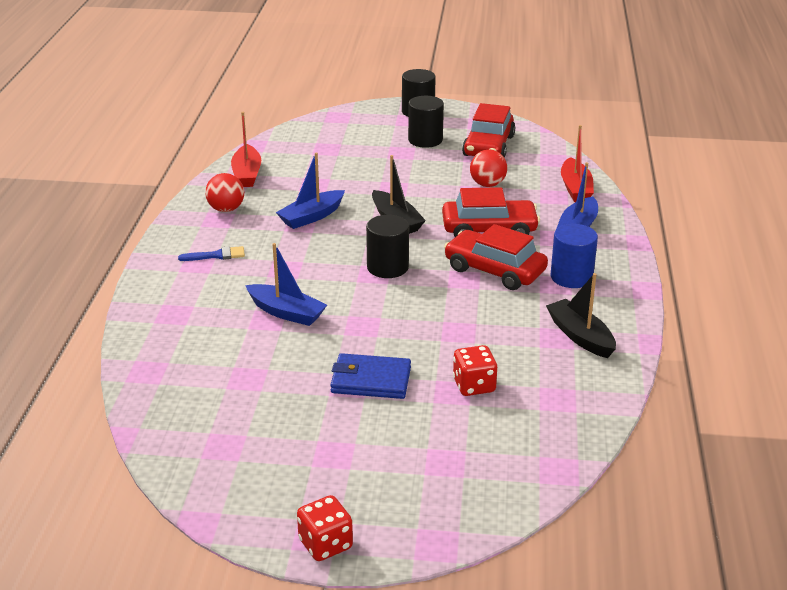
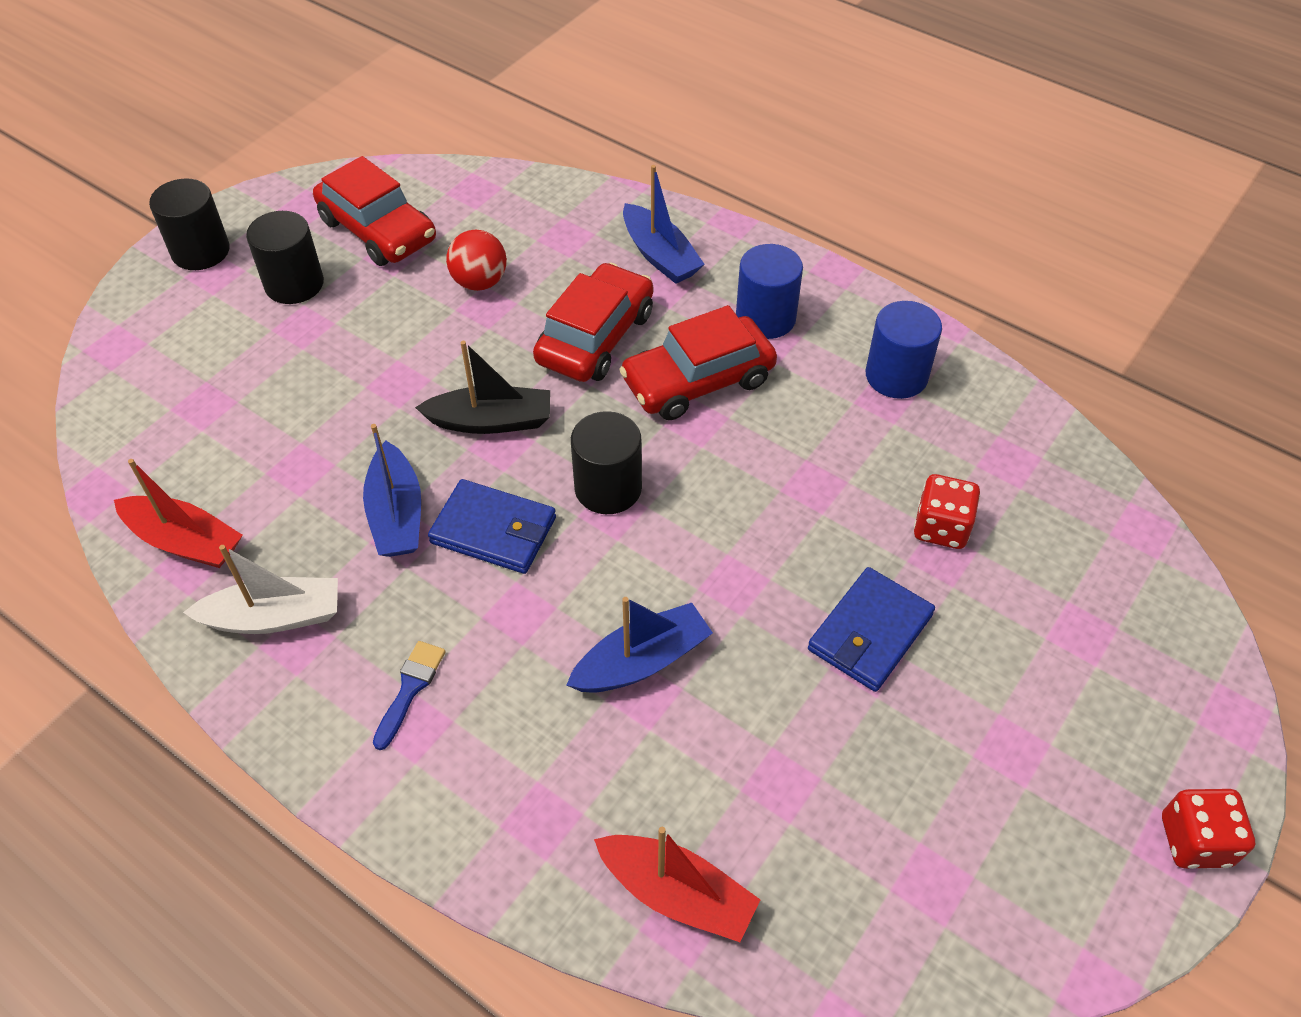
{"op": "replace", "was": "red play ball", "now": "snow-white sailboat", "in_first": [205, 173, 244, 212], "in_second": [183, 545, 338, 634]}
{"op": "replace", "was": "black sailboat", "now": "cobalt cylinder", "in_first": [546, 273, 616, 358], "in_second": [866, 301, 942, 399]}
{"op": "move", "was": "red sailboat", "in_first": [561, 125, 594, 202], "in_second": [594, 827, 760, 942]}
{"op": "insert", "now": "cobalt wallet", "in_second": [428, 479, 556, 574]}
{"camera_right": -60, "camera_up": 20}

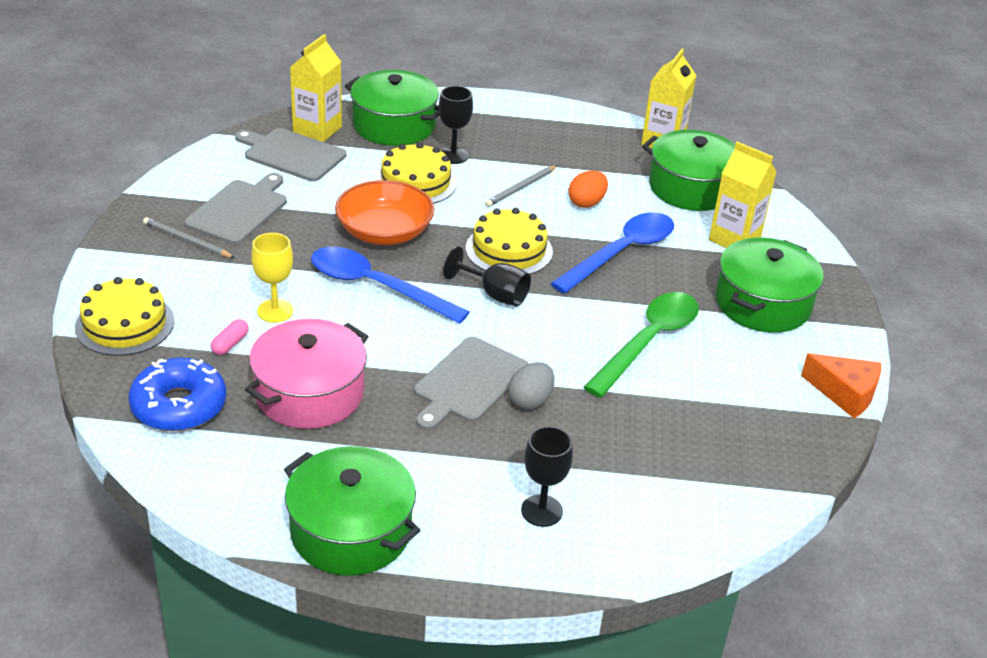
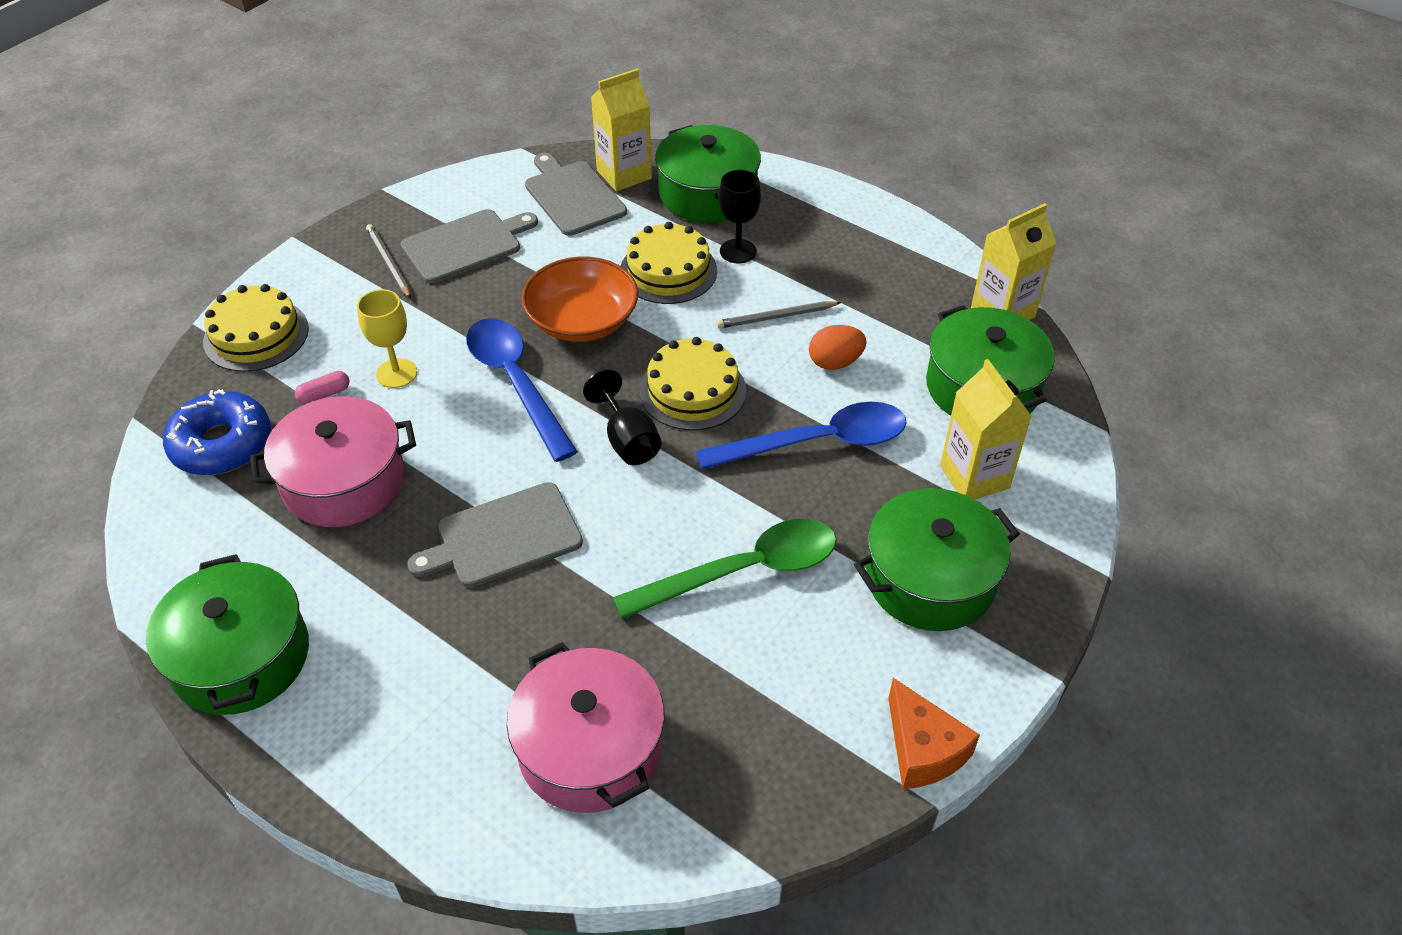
{"op": "delete", "was": "grey toy egg", "in_first": [508, 362, 555, 410]}
{"op": "delete", "was": "black goblet", "in_first": [521, 426, 573, 527]}
{"op": "insert", "now": "pink cooking pot", "in_second": [507, 642, 665, 813]}
{"camera_right": 35, "camera_up": 10}

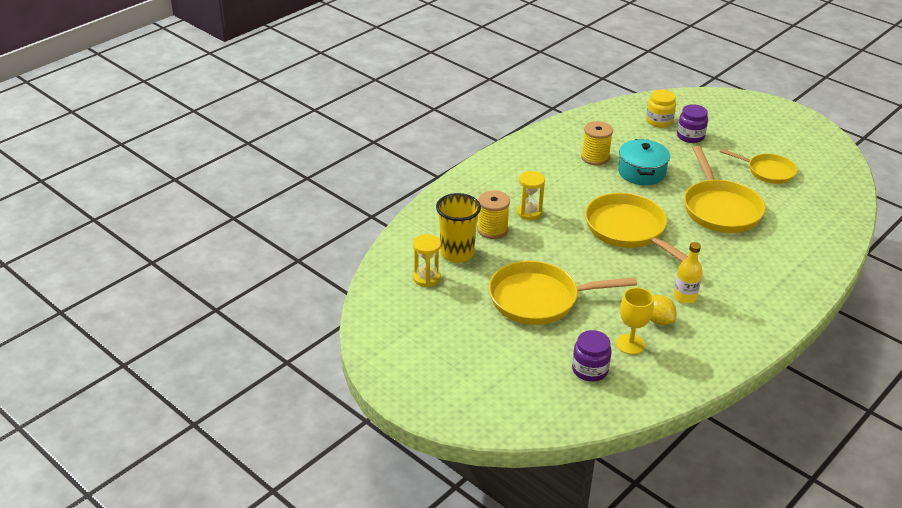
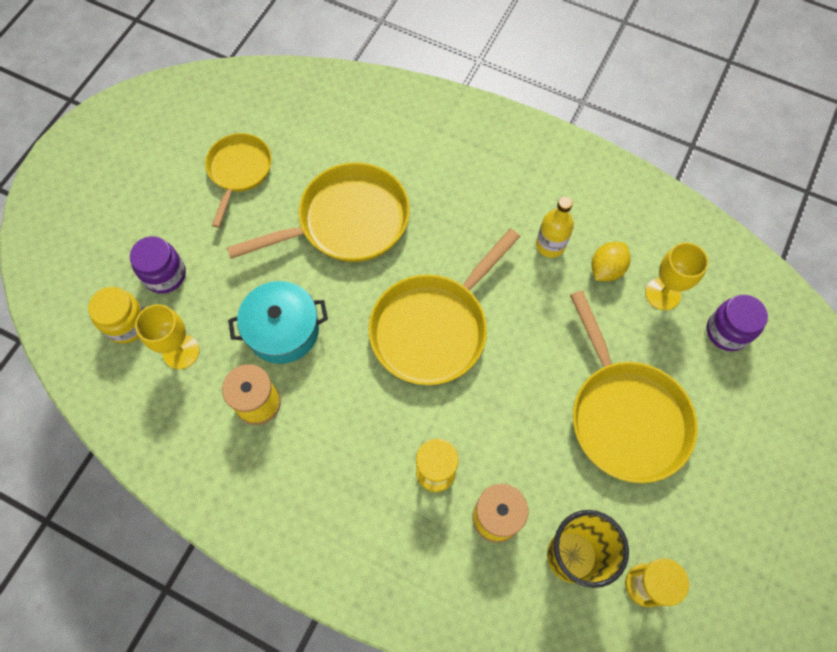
{"op": "insert", "now": "bright yellow goblet", "in_second": [135, 304, 199, 369]}
{"camera_right": -105, "camera_up": 30}

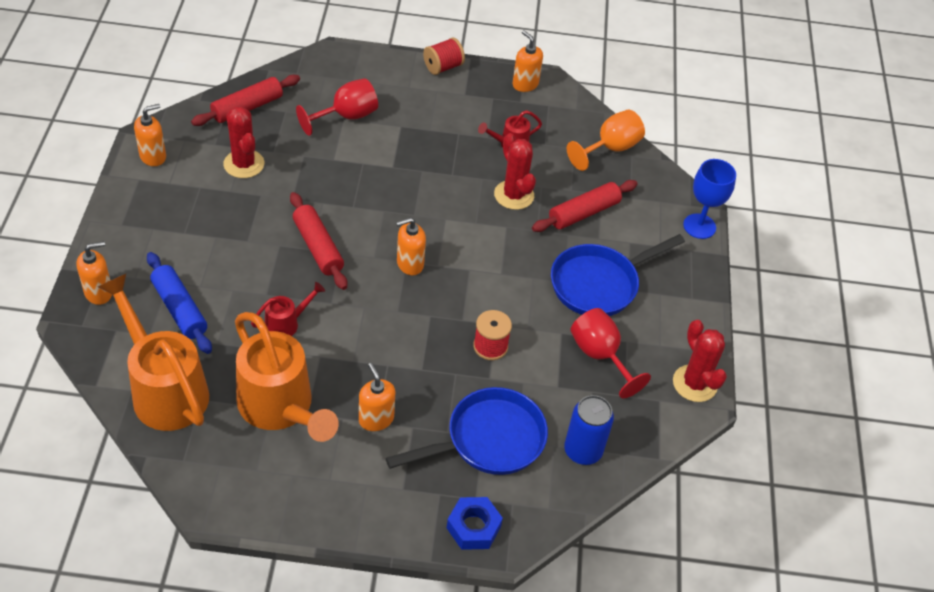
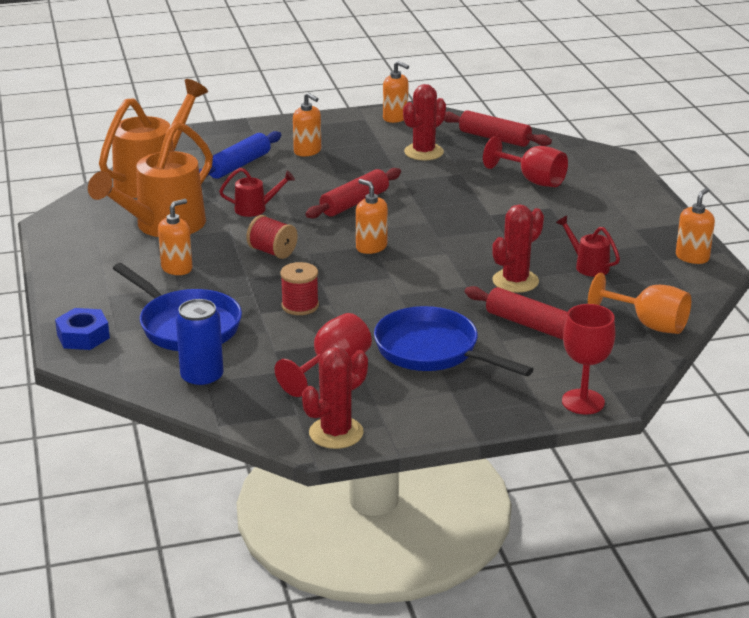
{"op": "move", "was": "orange-coloured soap dispenser", "in_first": [77, 241, 112, 305], "in_second": [293, 93, 321, 156]}
{"op": "rotate", "was": "red watering pot", "in_first": [251, 282, 325, 336], "in_second": [219, 168, 295, 217], "clockwise": -45}
{"op": "move", "was": "red reel of thread", "in_first": [423, 37, 465, 75], "in_second": [246, 215, 298, 259]}
{"op": "recolor", "was": "cobalt goblet", "now": "red goblet", "in_first": [683, 159, 736, 239], "in_second": [562, 304, 616, 415]}
{"camera_right": 75, "camera_up": -20}

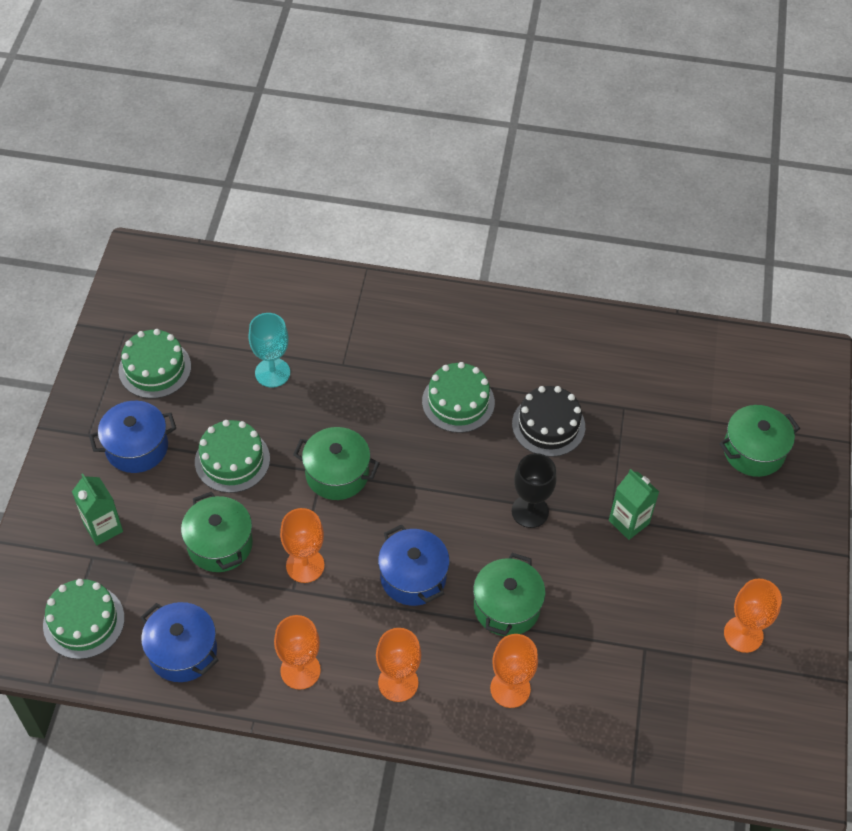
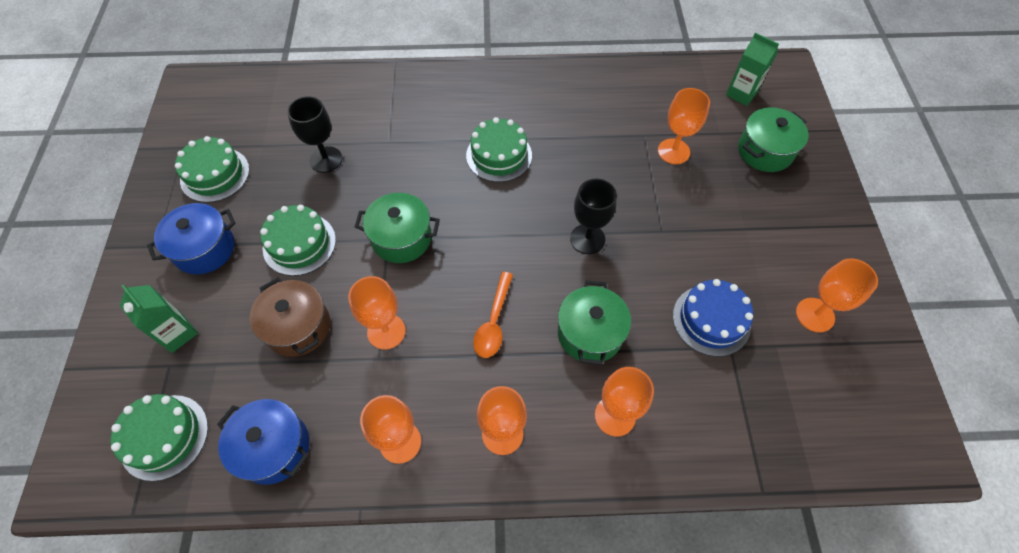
{"op": "recolor", "was": "green cooking pot", "now": "dark brown cooking pot", "in_first": [181, 492, 253, 572], "in_second": [250, 277, 330, 357]}
{"op": "recolor", "was": "aqua goblet", "now": "black goblet", "in_first": [248, 313, 290, 387], "in_second": [287, 96, 342, 173]}
{"op": "replace", "was": "cobalt cooking pot", "now": "orange-coloured spoon", "in_first": [378, 525, 450, 606], "in_second": [473, 272, 513, 358]}
{"op": "delete", "was": "black layer cake", "in_first": [512, 386, 585, 457]}
{"op": "move", "was": "green juice carton", "in_first": [609, 469, 659, 540], "in_second": [726, 33, 779, 106]}
{"op": "insert", "now": "orange-coloured goblet", "in_second": [658, 88, 710, 164]}
{"op": "insert", "now": "cobalt layer cake", "in_second": [673, 279, 753, 357]}
{"camera_right": -10, "camera_up": 5}

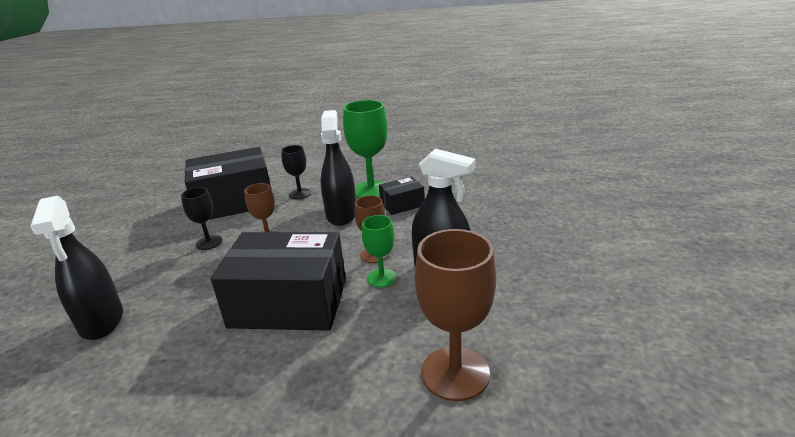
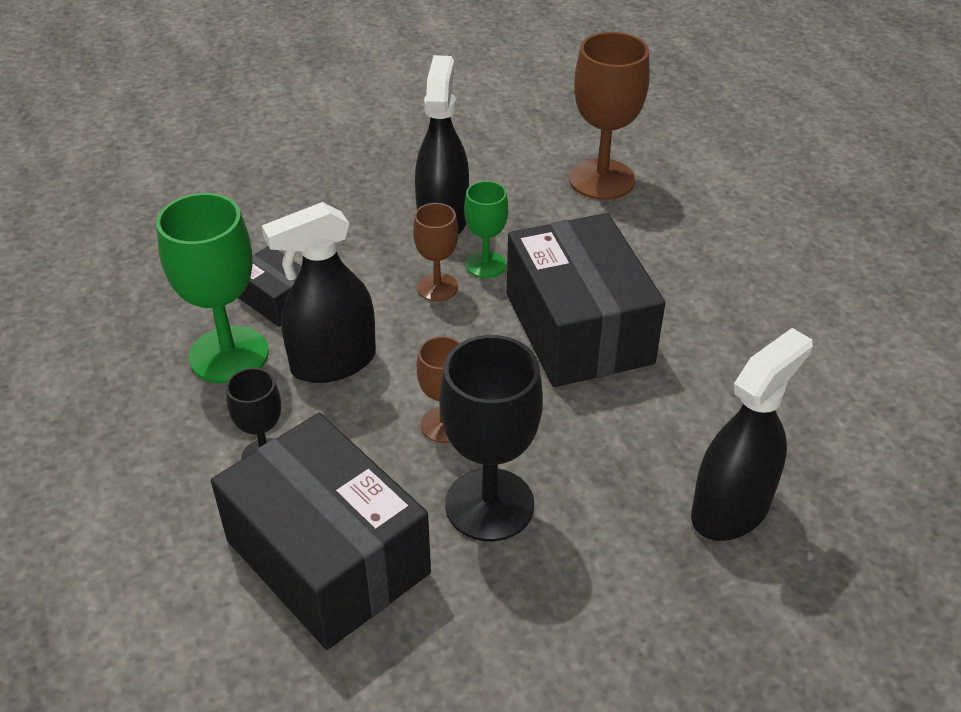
{"op": "resize", "was": "black goblet", "in_first": [181, 187, 222, 250], "in_second": [440, 335, 543, 541], "ratio": 1.79}
{"camera_right": -115, "camera_up": 15}

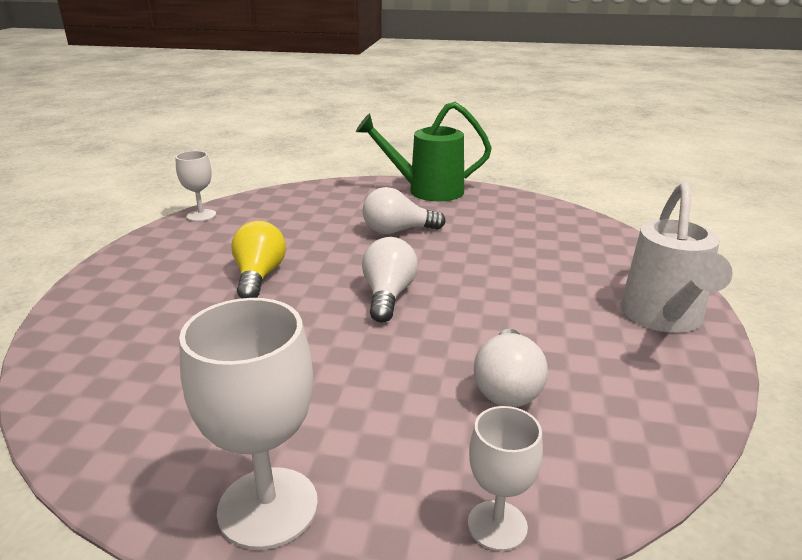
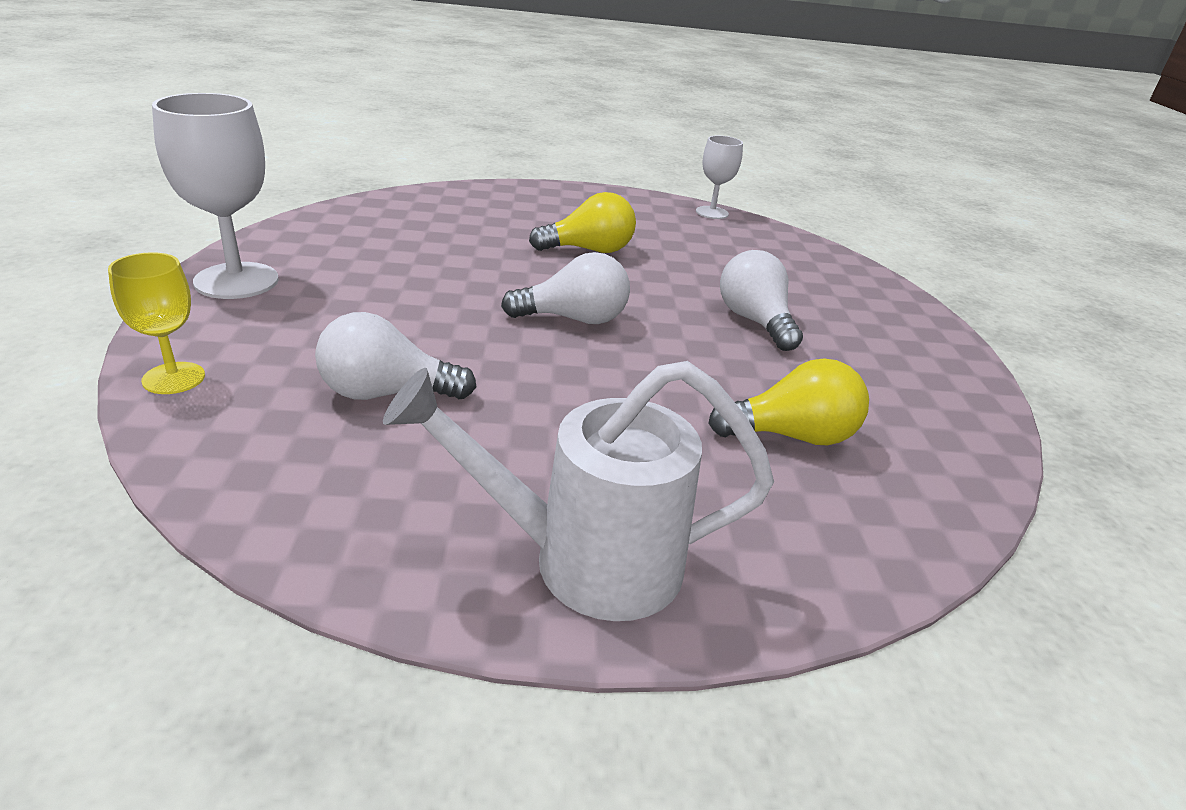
{"op": "delete", "was": "green watering pot", "in_first": [356, 102, 492, 201]}
{"op": "recolor", "was": "snow-white goblet", "now": "bright yellow goblet", "in_first": [468, 406, 543, 551], "in_second": [108, 252, 205, 394]}
{"op": "insert", "now": "bright yellow light bulb", "in_second": [709, 359, 869, 445]}
{"camera_right": 75, "camera_up": 5}

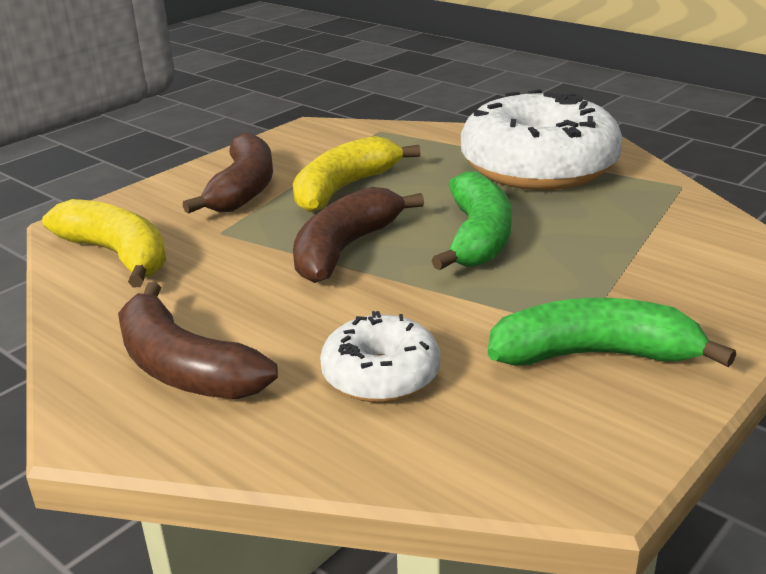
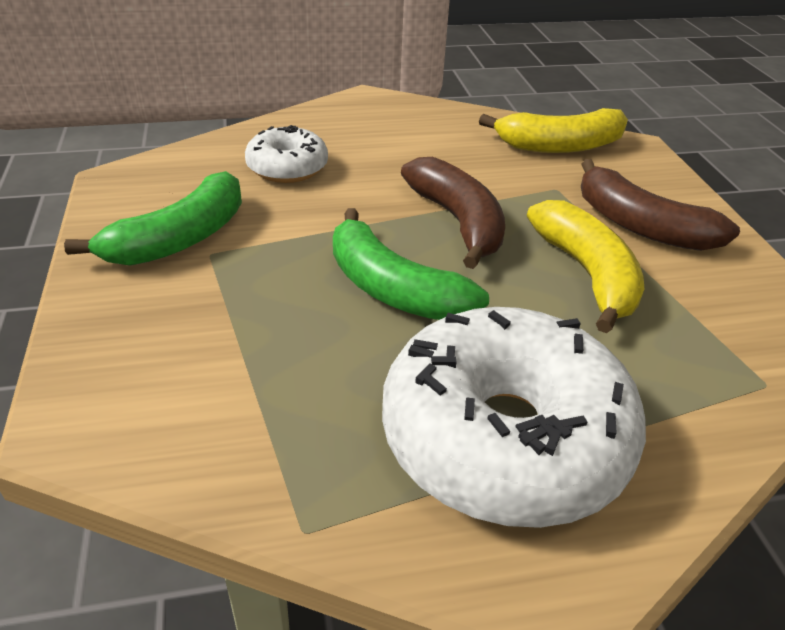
{"op": "delete", "was": "dark brown toy banana", "in_first": [118, 282, 278, 399]}
{"camera_right": 125, "camera_up": 10}

